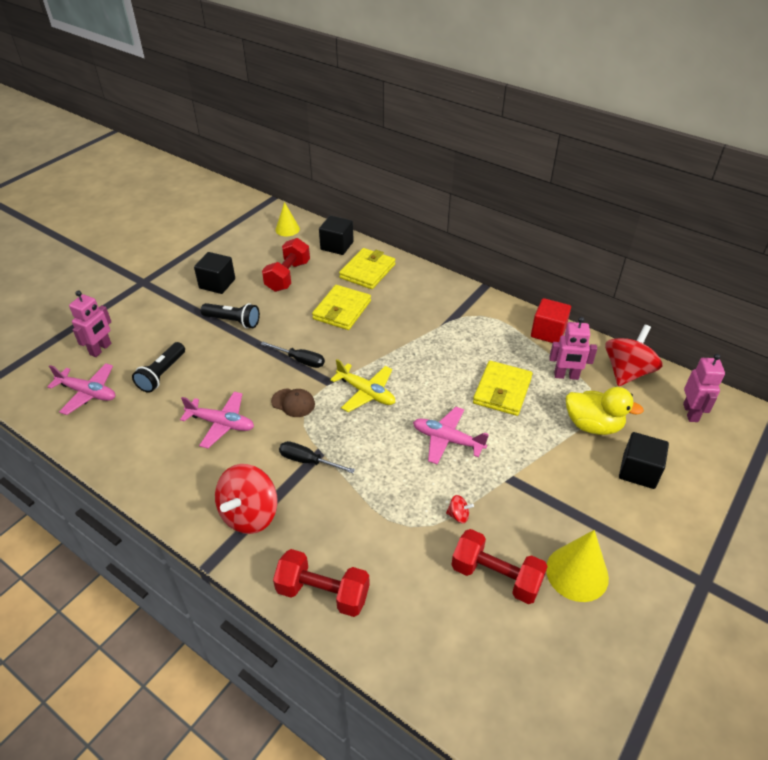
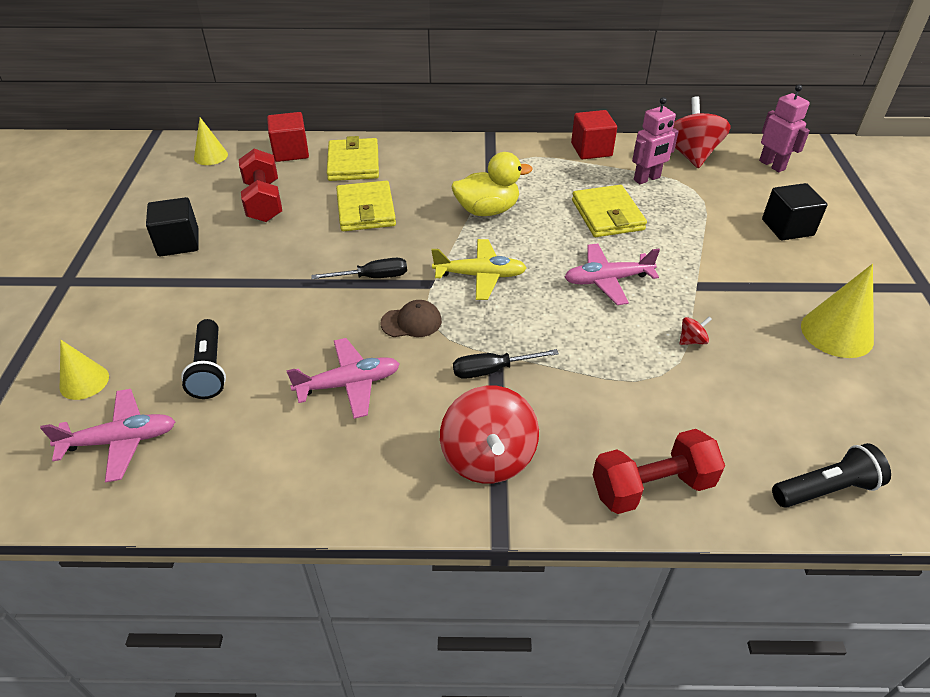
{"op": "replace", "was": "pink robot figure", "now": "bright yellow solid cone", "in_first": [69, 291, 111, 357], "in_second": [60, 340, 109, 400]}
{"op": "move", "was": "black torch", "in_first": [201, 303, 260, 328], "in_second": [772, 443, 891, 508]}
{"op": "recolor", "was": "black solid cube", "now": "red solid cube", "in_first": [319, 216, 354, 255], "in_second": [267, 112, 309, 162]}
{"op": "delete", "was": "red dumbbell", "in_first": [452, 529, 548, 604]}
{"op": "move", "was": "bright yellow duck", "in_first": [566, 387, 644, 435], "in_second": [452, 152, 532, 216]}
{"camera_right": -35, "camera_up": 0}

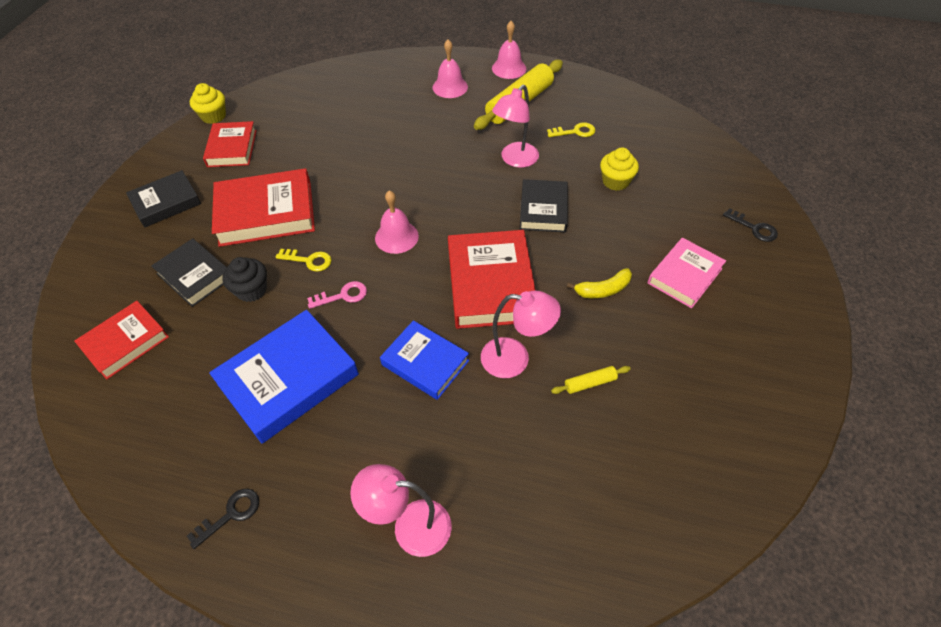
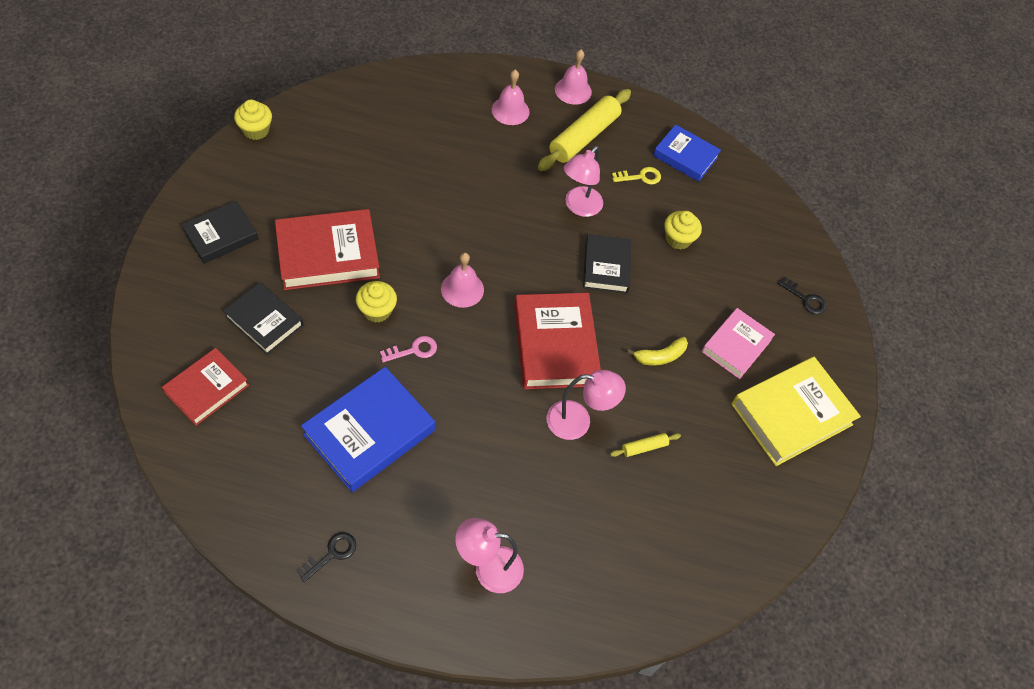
{"op": "delete", "was": "red book", "in_first": [203, 121, 257, 167]}
{"op": "delete", "was": "black fairy cake", "in_first": [222, 257, 267, 302]}
{"op": "replace", "was": "bright yellow key", "now": "bright yellow fairy cake", "in_first": [276, 249, 332, 272], "in_second": [356, 281, 397, 323]}
{"op": "move", "was": "cobalt book", "in_first": [380, 320, 469, 400], "in_second": [653, 124, 721, 182]}
{"op": "insert", "now": "bright yellow book", "in_second": [731, 357, 861, 466]}
{"camera_right": -10, "camera_up": 5}

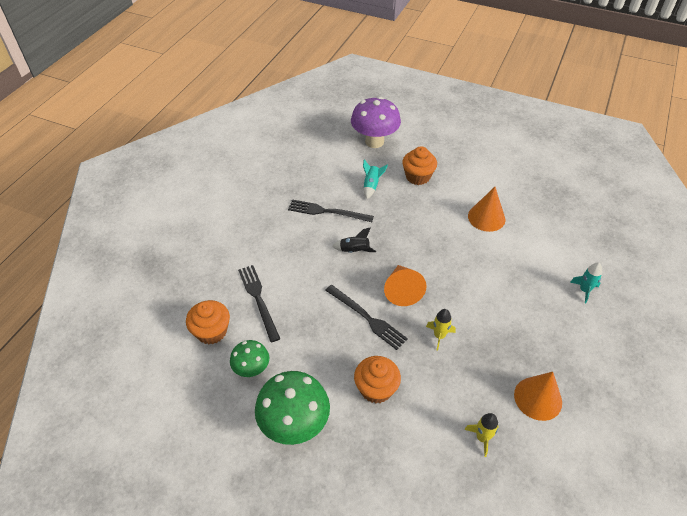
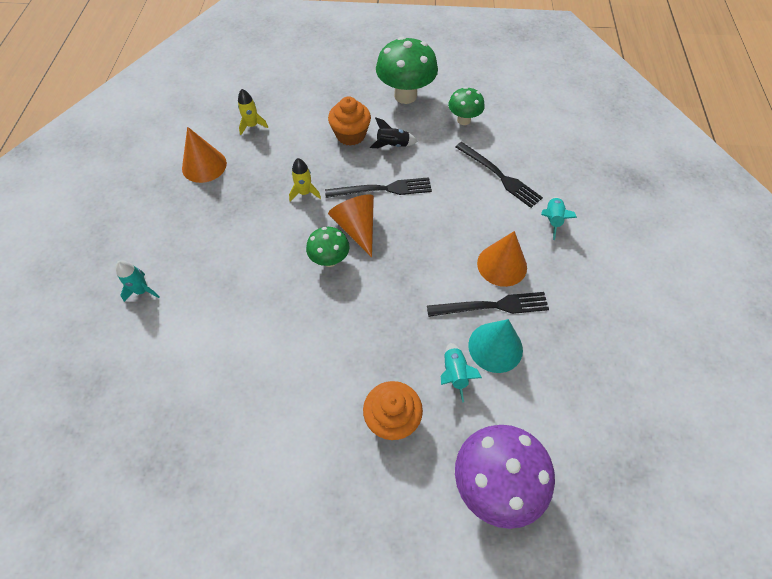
{"op": "delete", "was": "orange-coloured fairy cake", "in_first": [186, 300, 230, 344]}
{"op": "rotate", "was": "black fork", "in_first": [325, 285, 408, 350], "in_second": [325, 177, 432, 198], "clockwise": 150}
{"op": "move", "was": "black rocket", "in_first": [332, 227, 376, 253], "in_second": [370, 117, 418, 148]}
{"op": "move", "was": "orange-coloured solid cone", "in_first": [468, 187, 505, 232], "in_second": [477, 231, 527, 287]}
{"op": "insert", "now": "green fungus", "in_second": [306, 227, 349, 267]}
{"op": "insert", "now": "aqua solid cone", "in_second": [468, 319, 523, 373]}
{"op": "insert", "now": "aqua rocket", "in_second": [541, 197, 577, 240]}
{"camera_right": 160, "camera_up": 10}

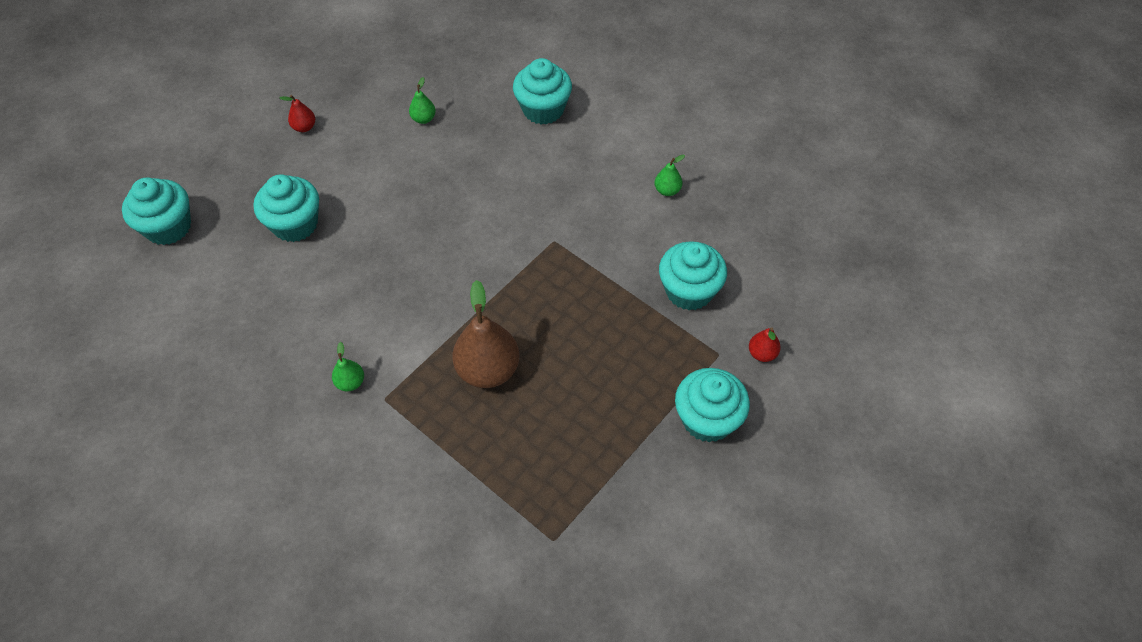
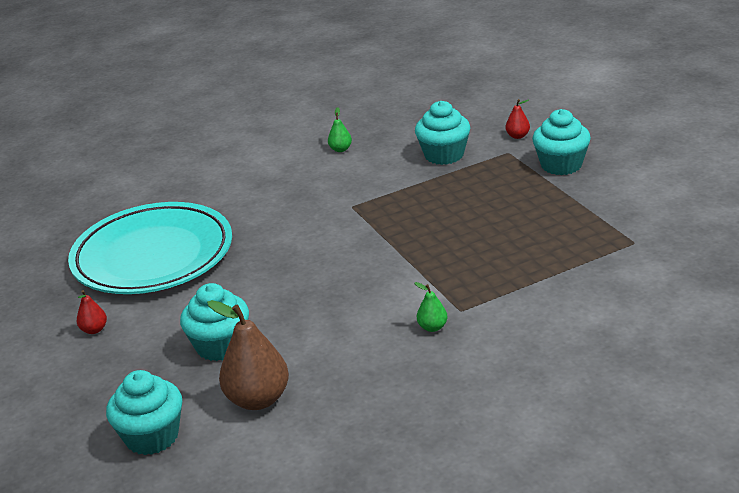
{"op": "replace", "was": "green pear", "now": "aqua dinner plate", "in_first": [409, 77, 436, 124], "in_second": [68, 202, 232, 294]}
{"op": "move", "was": "dark brown pear", "in_first": [452, 280, 520, 388], "in_second": [207, 300, 289, 410]}
{"op": "delete", "was": "aqua fairy cake", "in_first": [513, 58, 572, 124]}
{"camera_right": -65, "camera_up": -25}

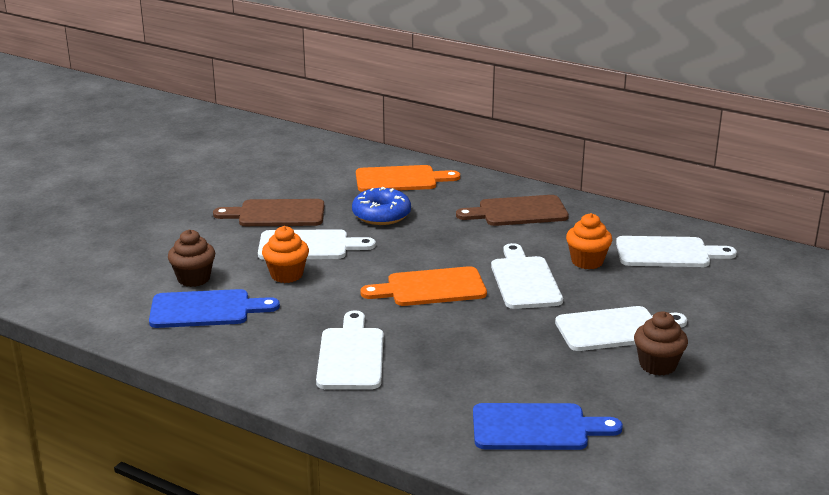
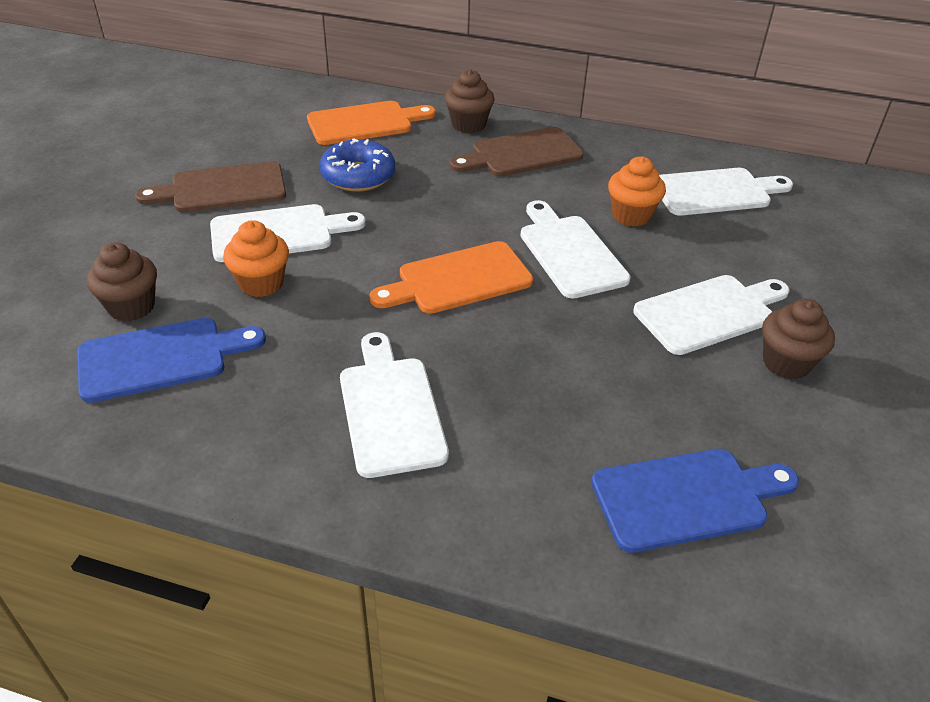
{"op": "insert", "now": "dark brown fairy cake", "in_second": [445, 69, 494, 133]}
{"camera_right": -15, "camera_up": 15}

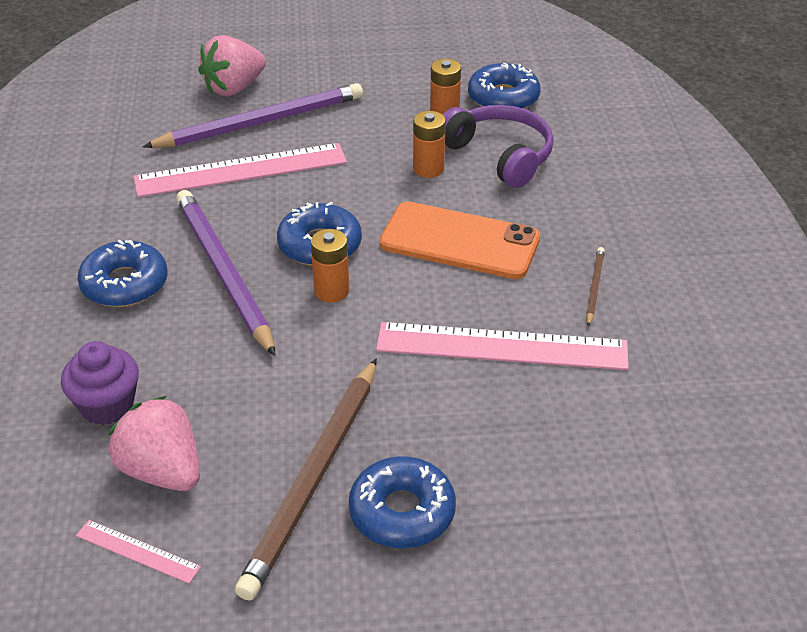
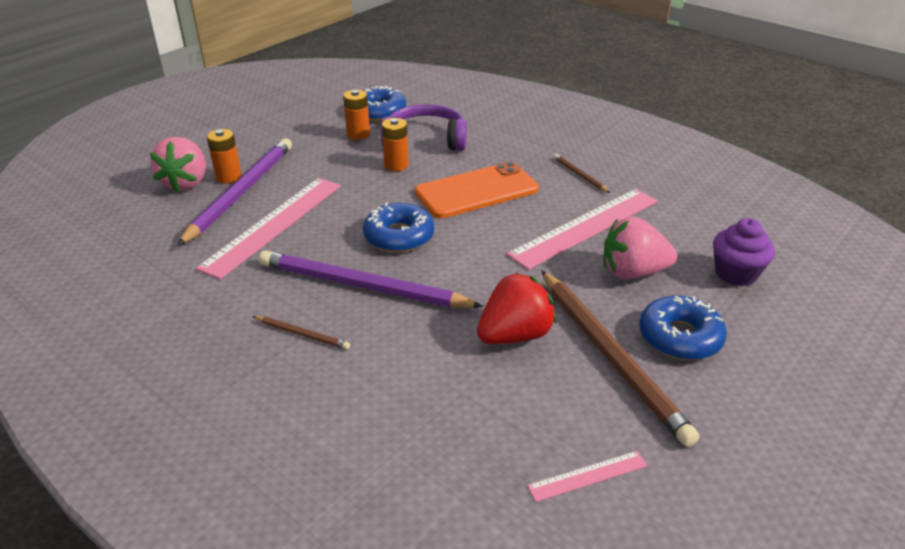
{"op": "move", "was": "royal purple fairy cake", "in_first": [61, 341, 139, 425], "in_second": [713, 218, 775, 286]}
{"op": "replace", "was": "cobalt donut", "now": "dark brown wooden pencil", "in_first": [78, 240, 167, 307], "in_second": [252, 316, 350, 350]}
{"op": "move", "was": "pink berry", "in_first": [108, 396, 200, 491], "in_second": [603, 216, 677, 280]}
{"op": "move", "was": "orange-coloured AA battery", "in_first": [311, 229, 349, 302], "in_second": [207, 129, 242, 184]}
{"op": "insert", "now": "red berry", "in_second": [477, 273, 556, 344]}
{"camera_right": -45, "camera_up": -5}

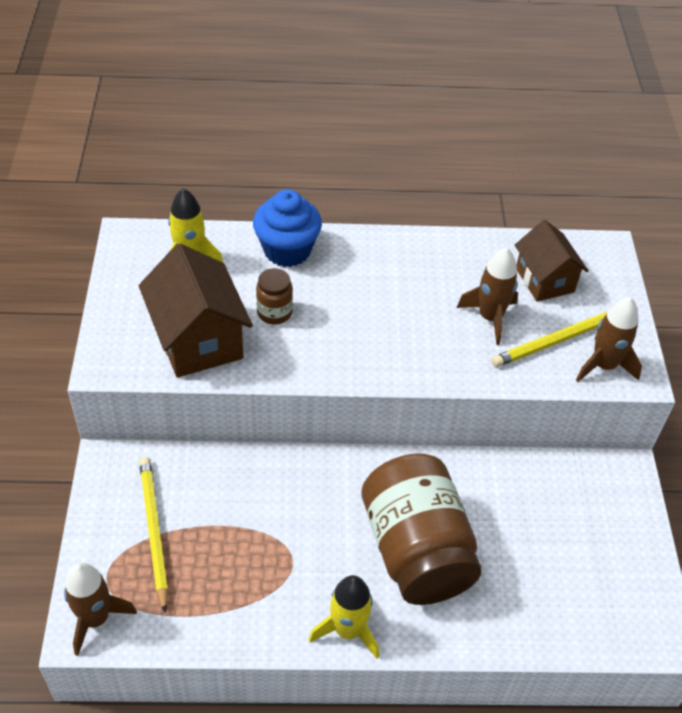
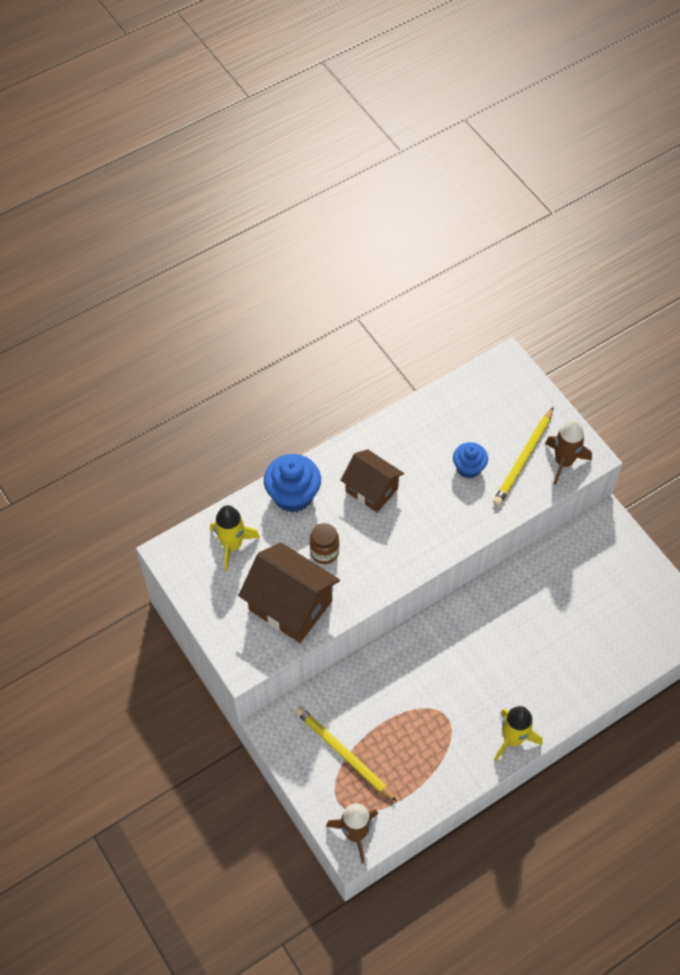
{"op": "delete", "was": "dark brown jar", "in_first": [362, 453, 482, 605]}
{"op": "replace", "was": "dark brown rocket", "now": "cobalt fairy cake", "in_first": [457, 248, 518, 345], "in_second": [453, 442, 488, 478]}
{"op": "move", "was": "dark brown toy house", "in_first": [515, 220, 589, 302], "in_second": [340, 449, 404, 513]}
{"camera_right": -30, "camera_up": 10}

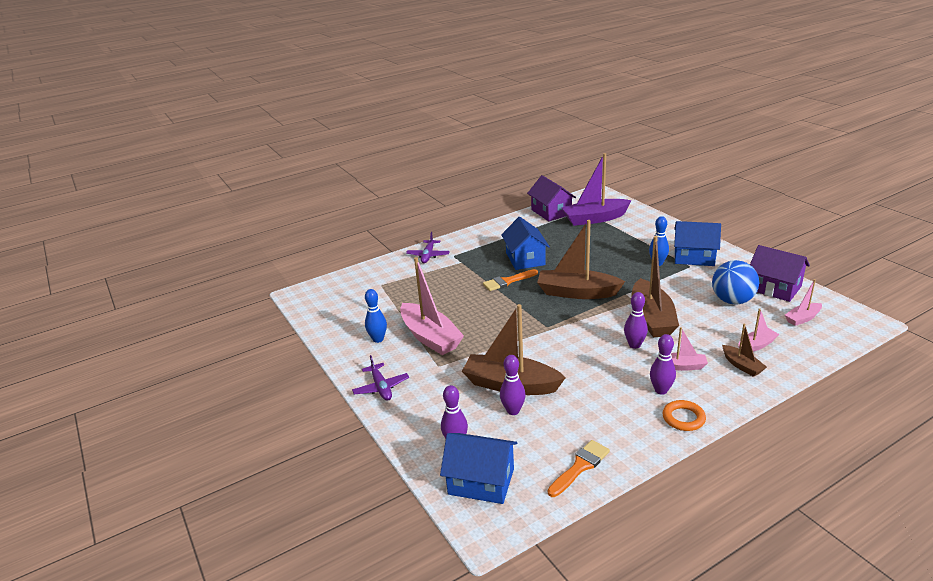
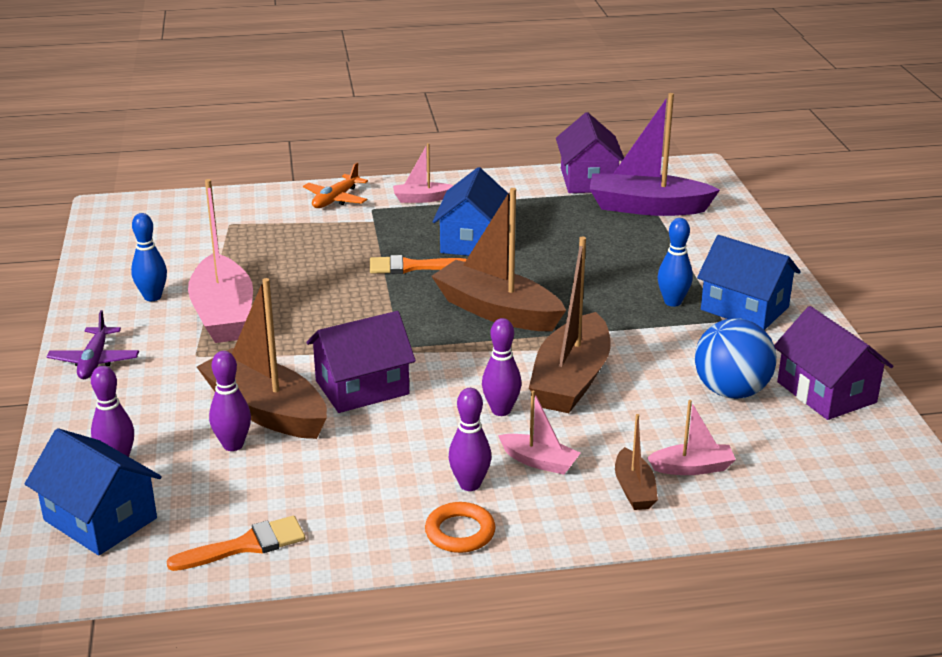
{"op": "recolor", "was": "royal purple plane", "now": "orange-coloured plane", "in_first": [406, 232, 450, 263], "in_second": [303, 163, 368, 208]}
{"op": "move", "was": "pink sailboat", "in_first": [785, 279, 822, 326], "in_second": [393, 143, 453, 203]}
{"op": "insert", "now": "royal purple toy house", "in_second": [306, 311, 416, 413]}
{"camera_right": 20, "camera_up": 0}

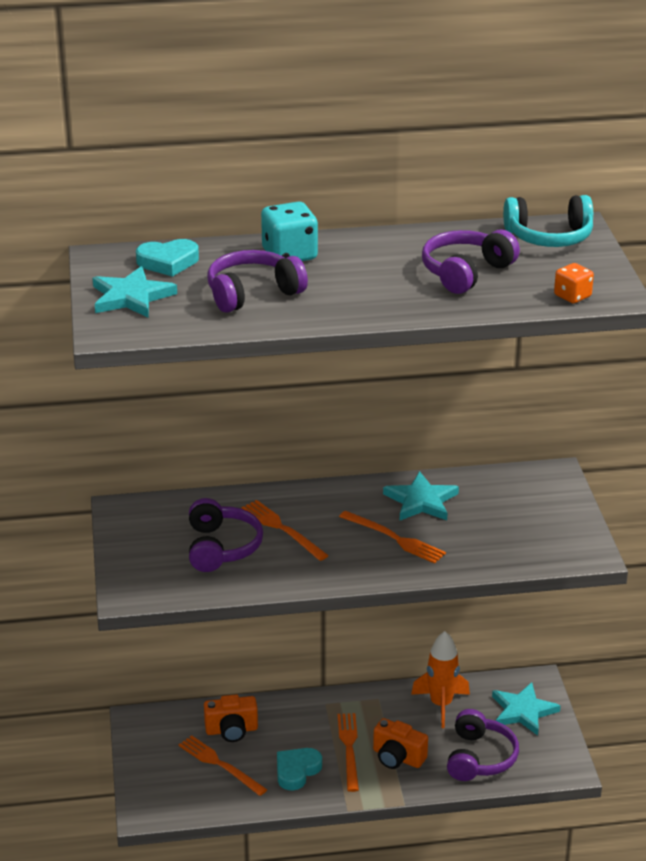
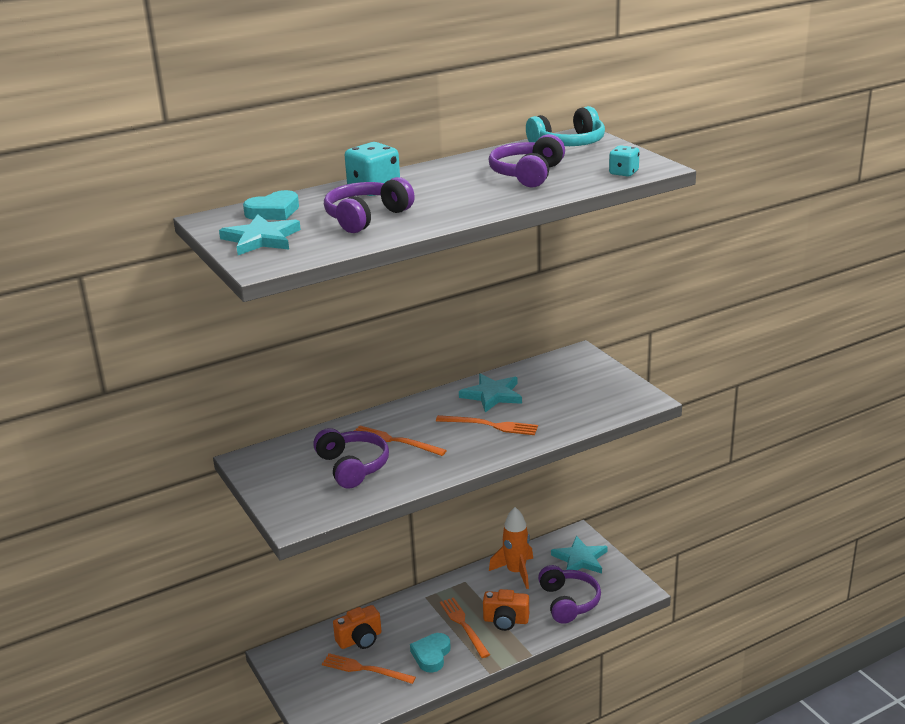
{"op": "recolor", "was": "orange-coloured dice", "now": "aqua dice", "in_first": [554, 263, 594, 303], "in_second": [609, 145, 640, 177]}
{"camera_right": -20, "camera_up": -5}

